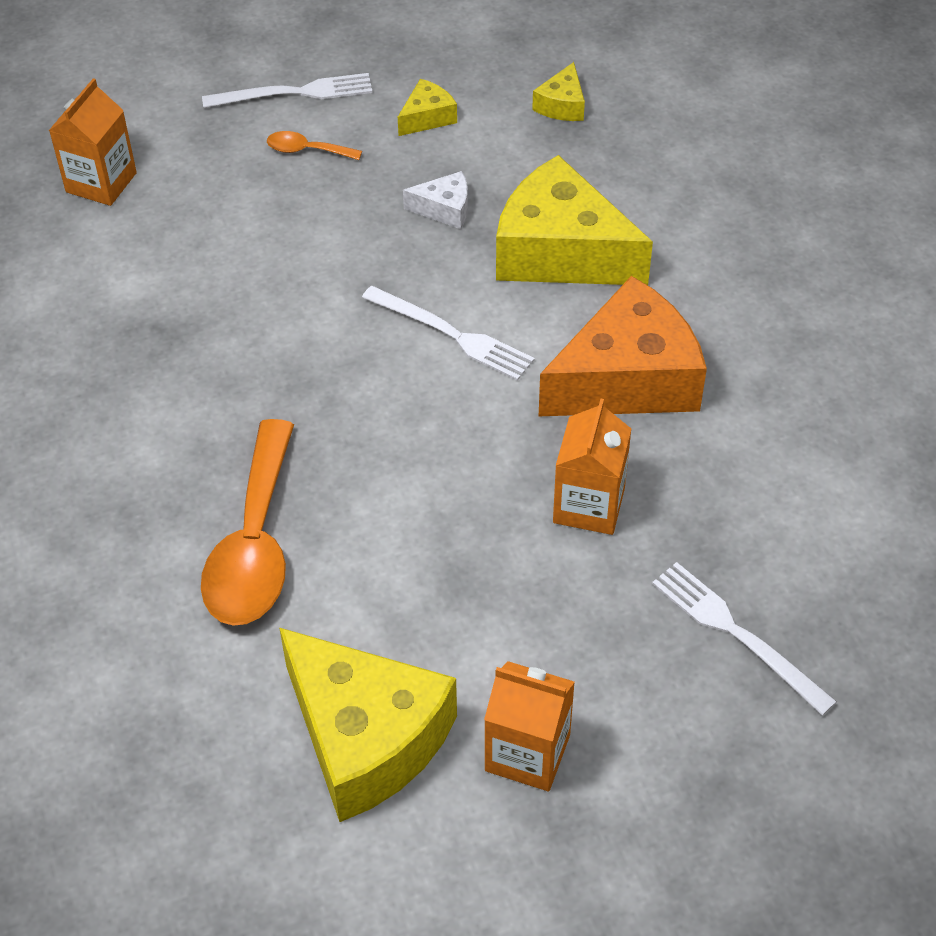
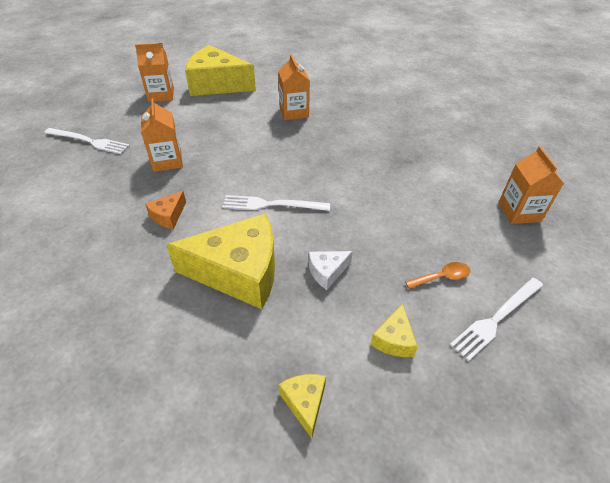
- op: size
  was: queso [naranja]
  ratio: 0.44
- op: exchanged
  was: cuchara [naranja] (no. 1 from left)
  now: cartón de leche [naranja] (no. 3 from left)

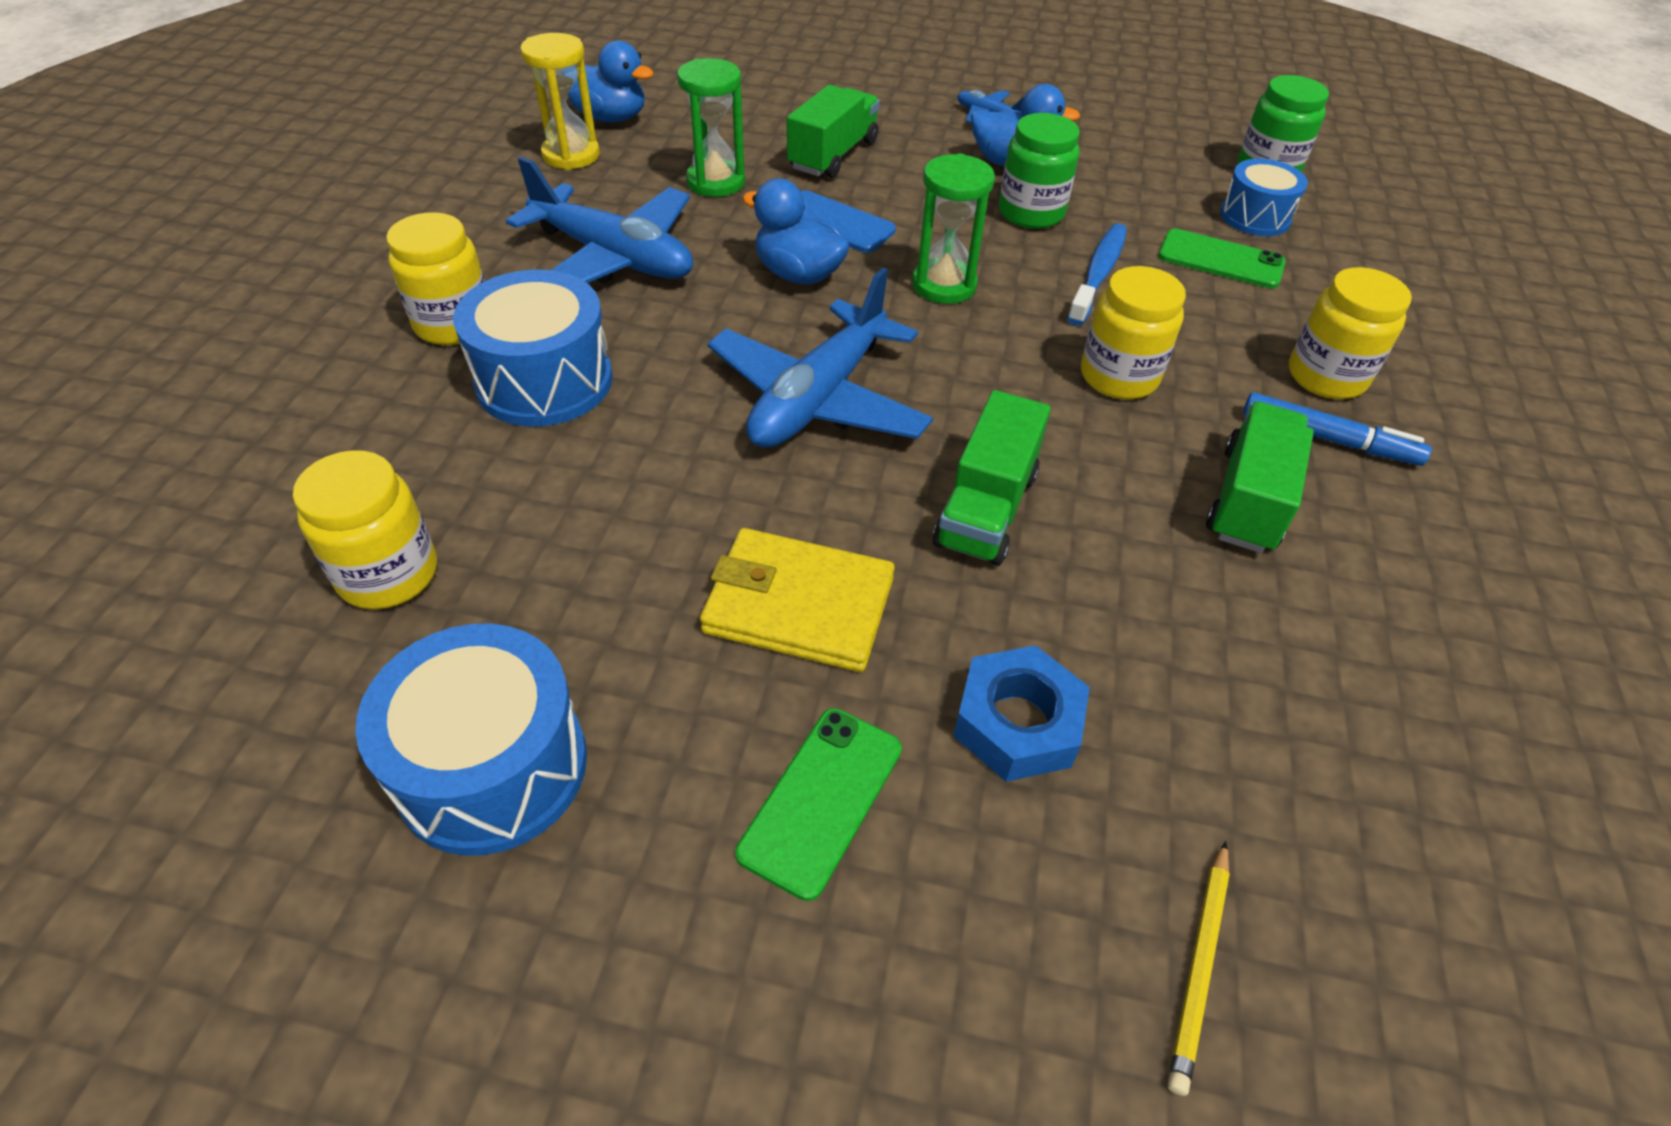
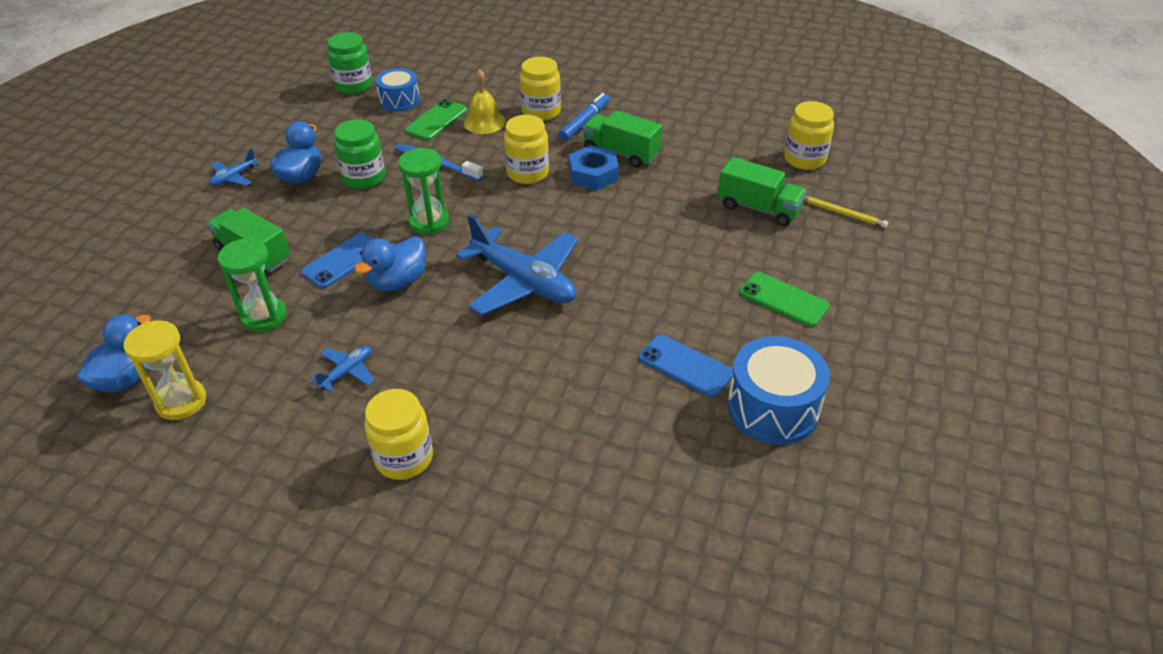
- op: size
  was: avión [azul] (no. 1 from left in the first image)
  ratio: 0.45
- op: missing
  was: tambor [azul] (no. 2 from left)
- op: relocated
  was: camión [verde] (no. 2 from left in the first image)
  now: camión [verde] (no. 3 from left)
- op: relocated
  was: tarro [amarillo] (no. 1 from left in the first image)
  now: tarro [amarillo] (no. 4 from left)
- op: missing
  was: cartera [amarillo]
- op: relocated
  was: tuerca [azul]
- op: appeared
  now: campana [amarillo]
- op: appeared
  now: móvil [azul] (no. 2 from left)

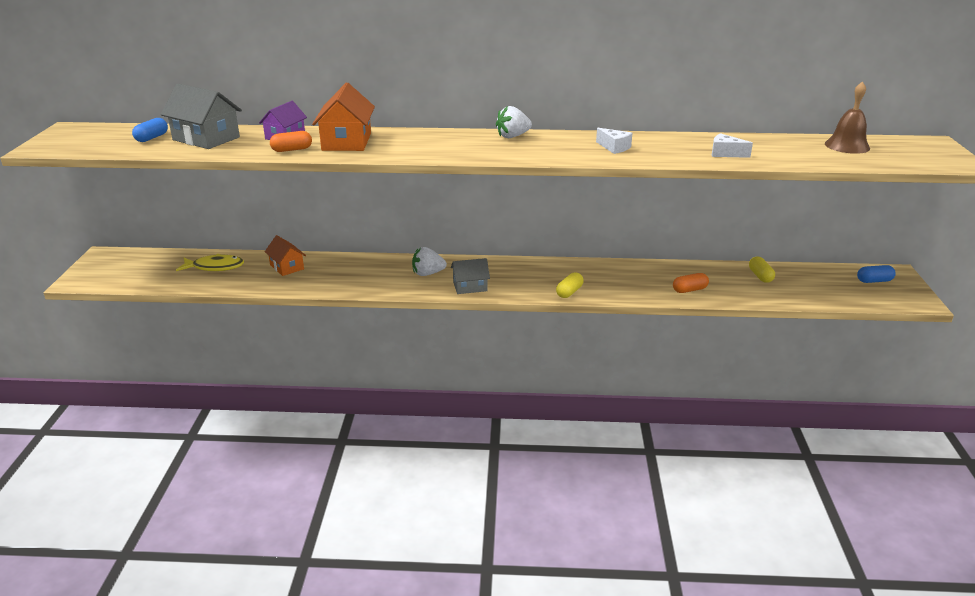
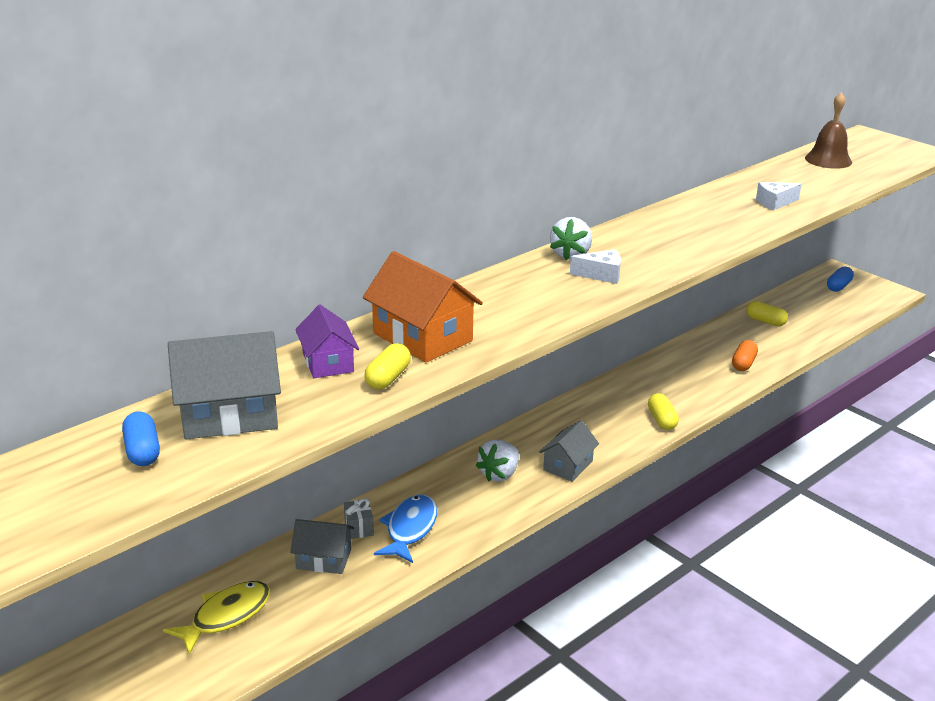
- op: relocated
  was: queso [blanco] (no. 1 from left)
- op: colour
  was: cápsula [naranja] (no. 1 from left)
  now: cápsula [amarillo] (no. 1 from left)
- op: colour
  was: casa [naranja] (no. 1 from left)
  now: casa [gris] (no. 2 from left)
- op: appeared
  now: pez [azul]
- op: appeared
  now: regalo [gris]

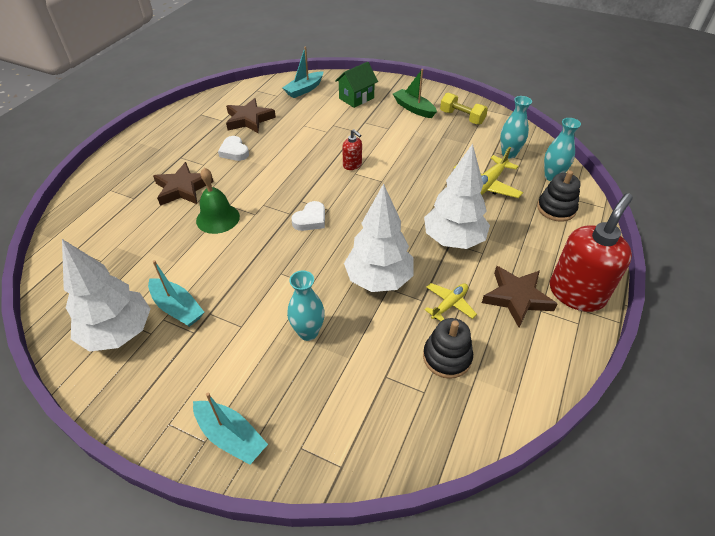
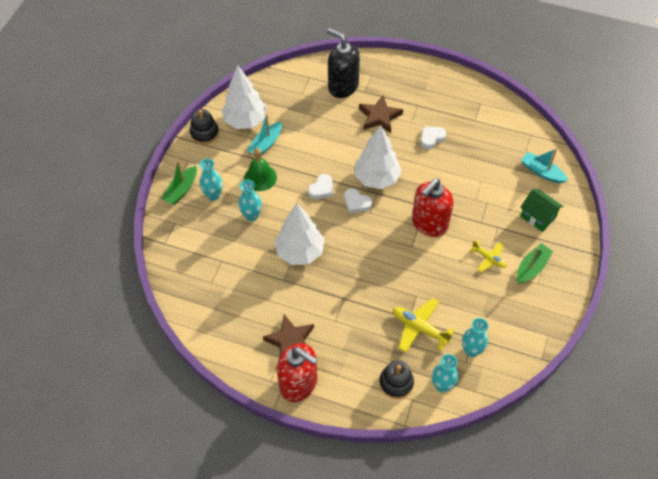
- op: missing
  was: mancuerna [amarillo]
- op: missing
  was: estrella [marrón] (no. 2 from left)
- op: size
  was: dispensador de jabón [rojo] (no. 1 from left in the first image)
  ratio: 2.14
- op: relocated
  was: árbol [blanco] (no. 3 from left)
- op: relocated
  was: campana [verde]
- op: relocated
  was: avión [amarillo] (no. 1 from left in the first image)
  now: avión [amarillo] (no. 2 from left)
- op: relocated
  was: juguete apilable [negro] (no. 1 from left)
- op: colour
  was: barco [turquesa] (no. 2 from left)
  now: barco [verde] (no. 1 from left)
- op: appeared
  now: dispensador de jabón [negro]
- op: appeared
  now: florero [turquesa] (no. 1 from left)
- op: appeared
  now: corazón [blanco] (no. 1 from left)

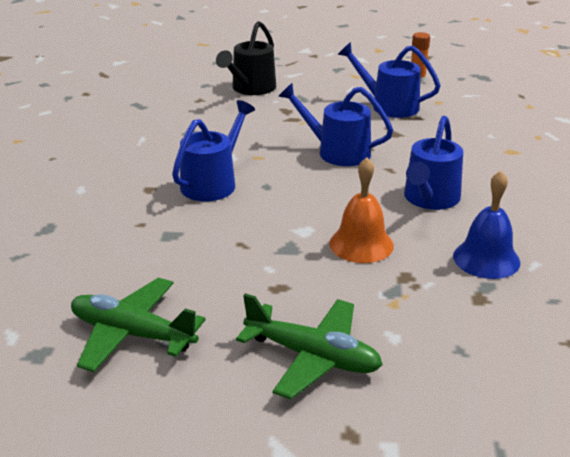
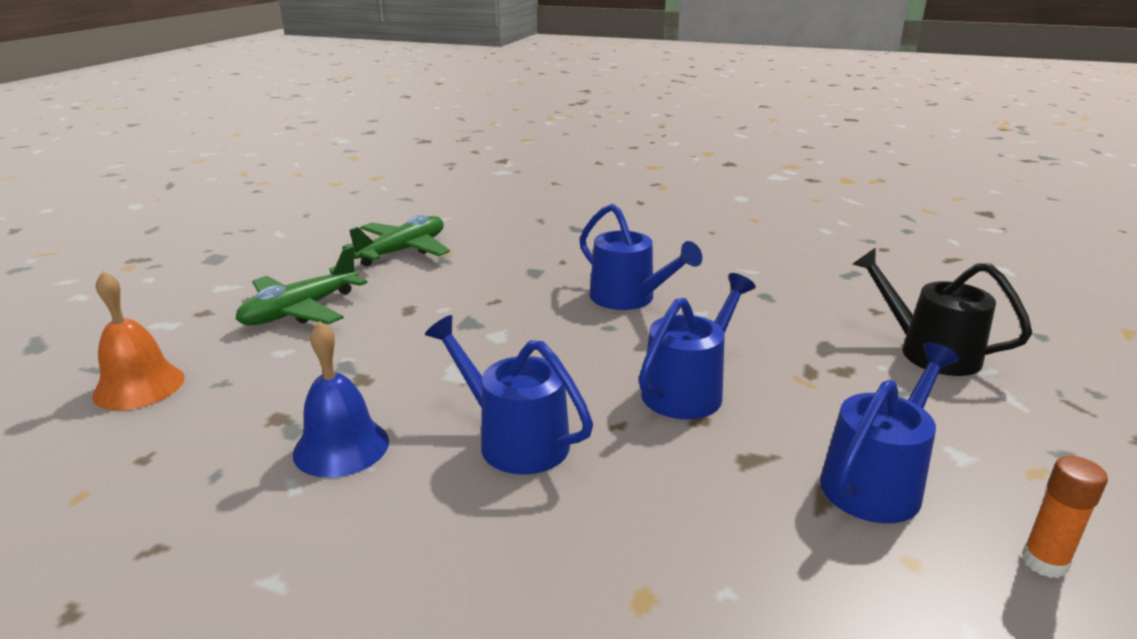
- op: relocated
  was: campana [naranja]

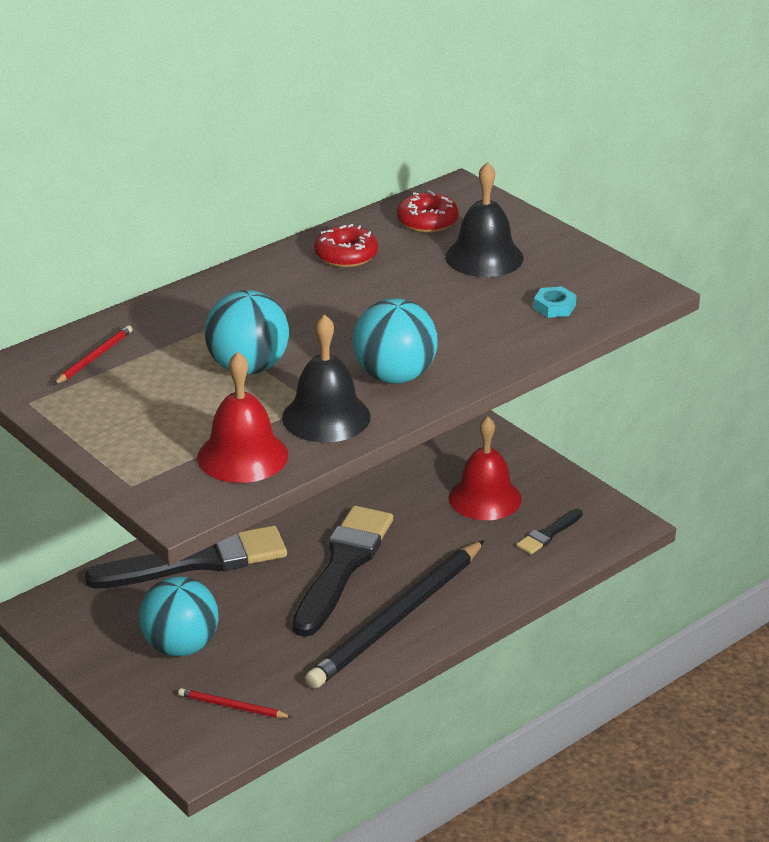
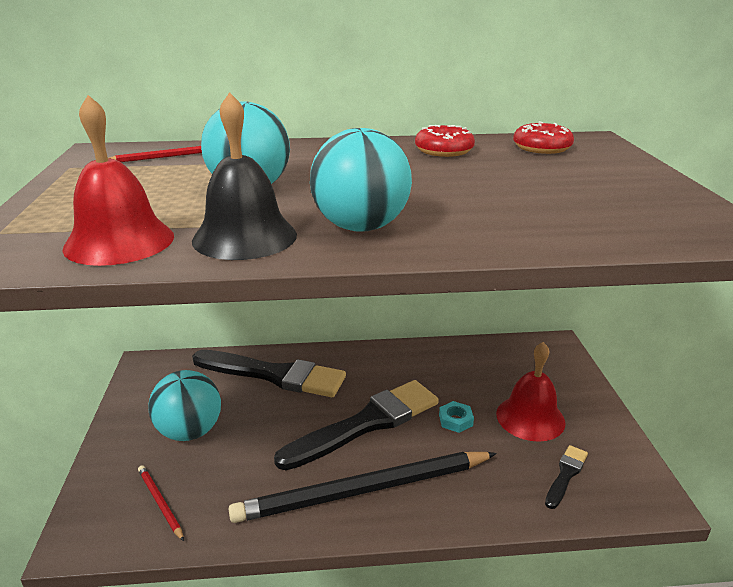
- op: missing
  was: campana [negro] (no. 2 from left)
- op: relocated
  was: tuerca [turquesa]
- op: spun
  was: pincel [negro] (no. 3 from left)
  clockwise: 135

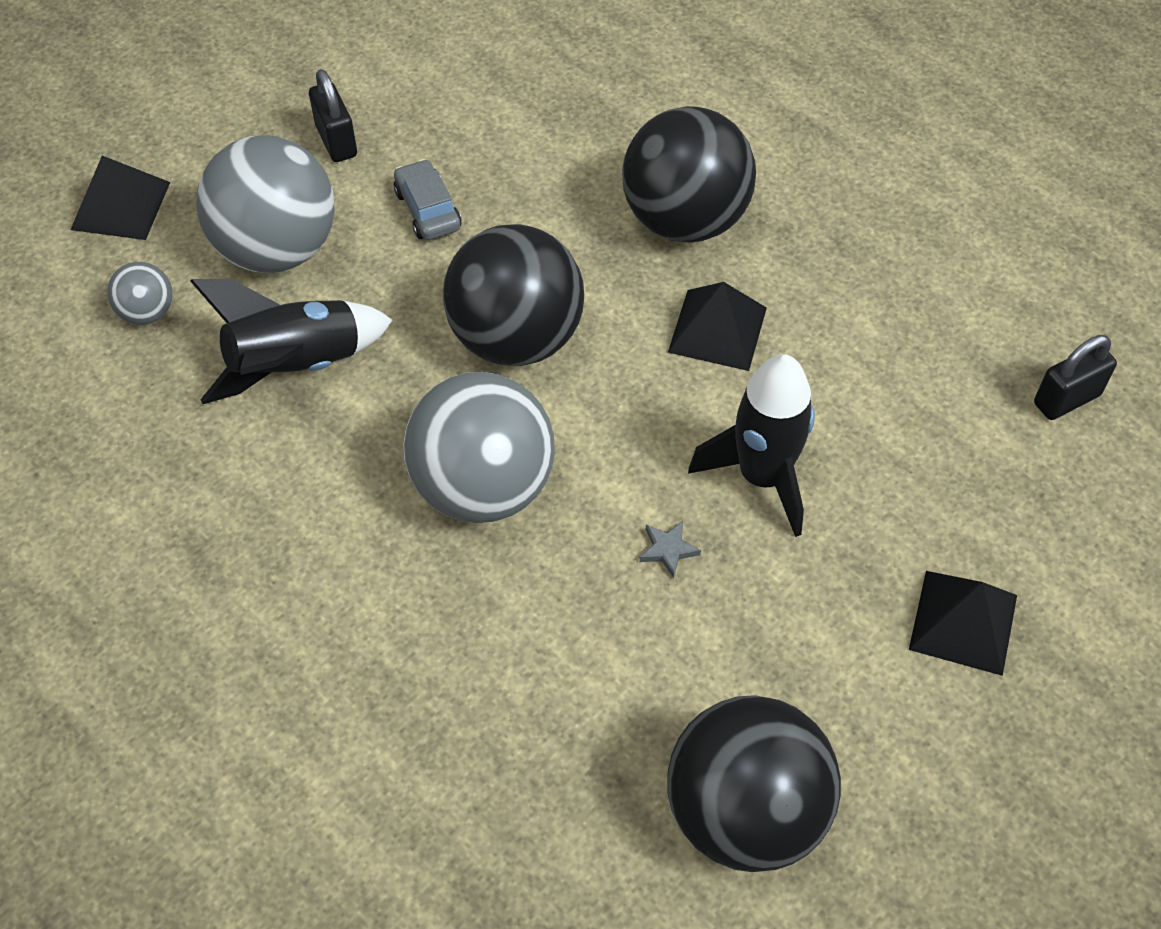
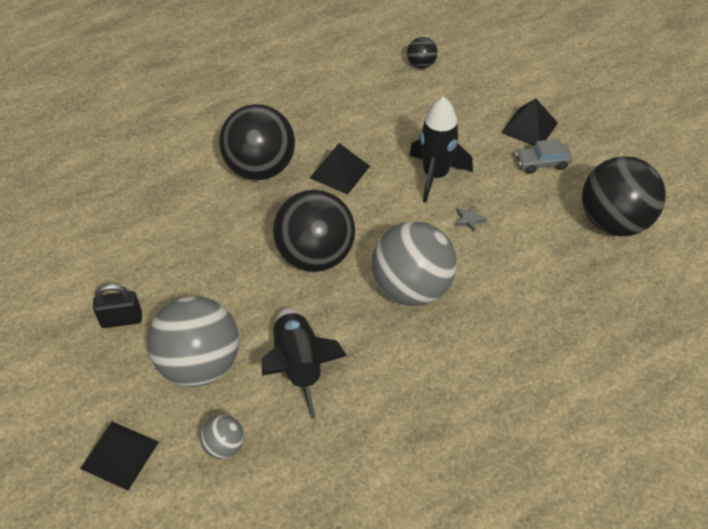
- op: relocated
  was: coche [gris]
- op: exchanged
  was: candado [negro] (no. 2 from left)
  now: pelota [negro] (no. 3 from left)

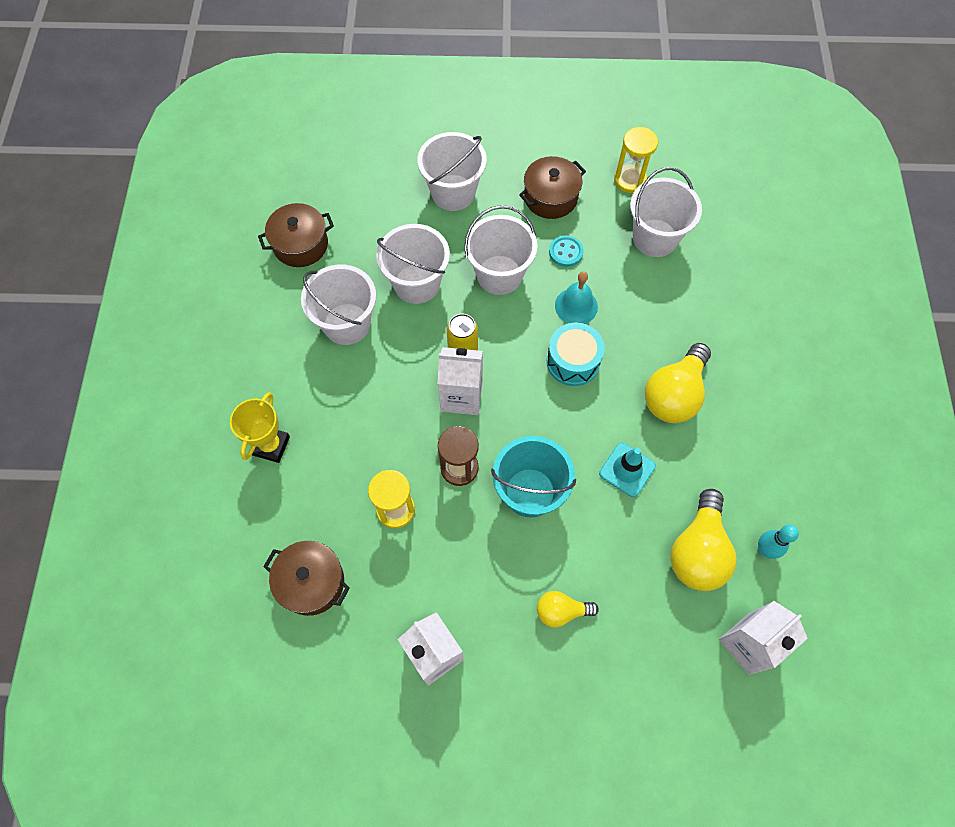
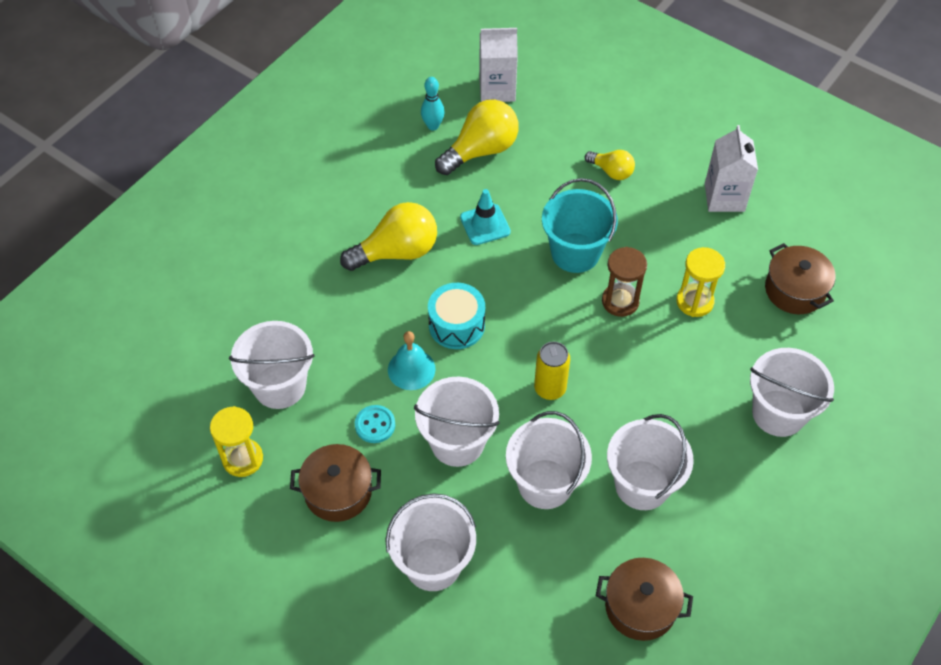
- op: missing
  was: cartón de leche [blanco] (no. 2 from left)
- op: exchanged
  was: trofeo [amarillo]
  now: balde [blanco] (no. 6 from left)

